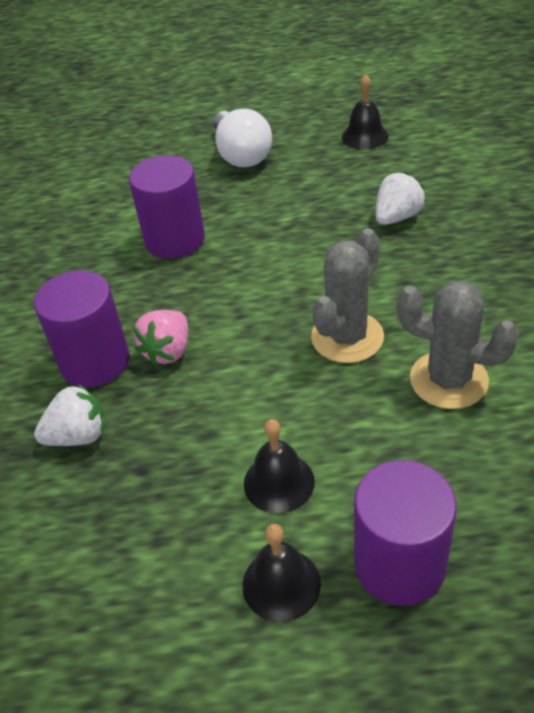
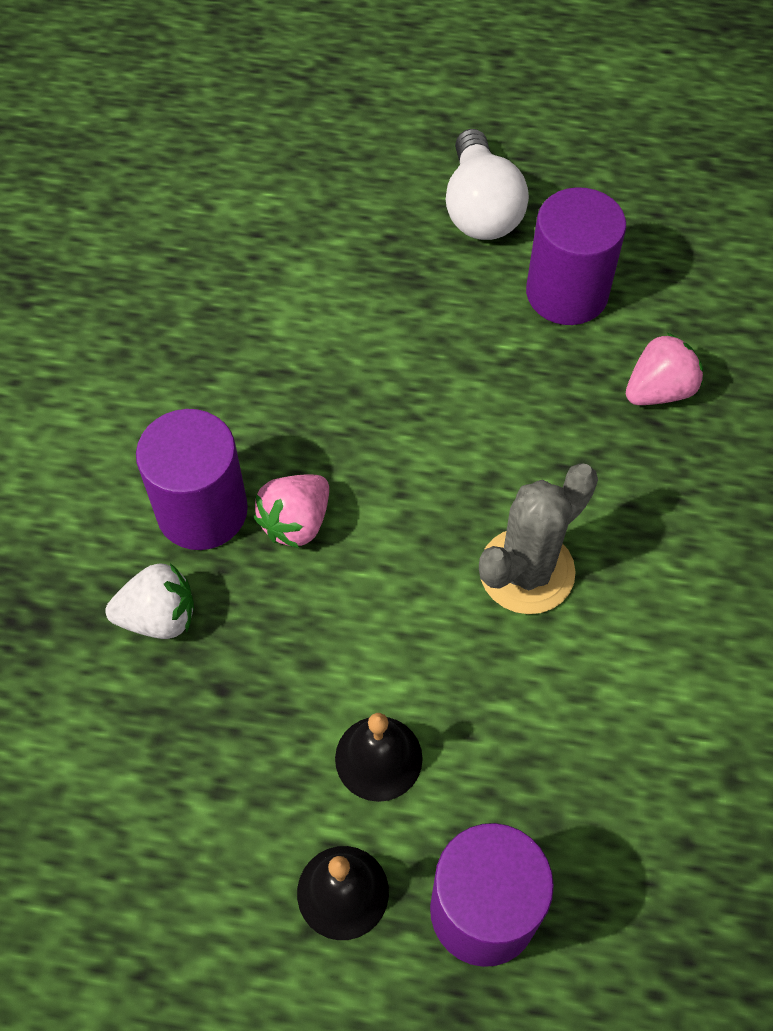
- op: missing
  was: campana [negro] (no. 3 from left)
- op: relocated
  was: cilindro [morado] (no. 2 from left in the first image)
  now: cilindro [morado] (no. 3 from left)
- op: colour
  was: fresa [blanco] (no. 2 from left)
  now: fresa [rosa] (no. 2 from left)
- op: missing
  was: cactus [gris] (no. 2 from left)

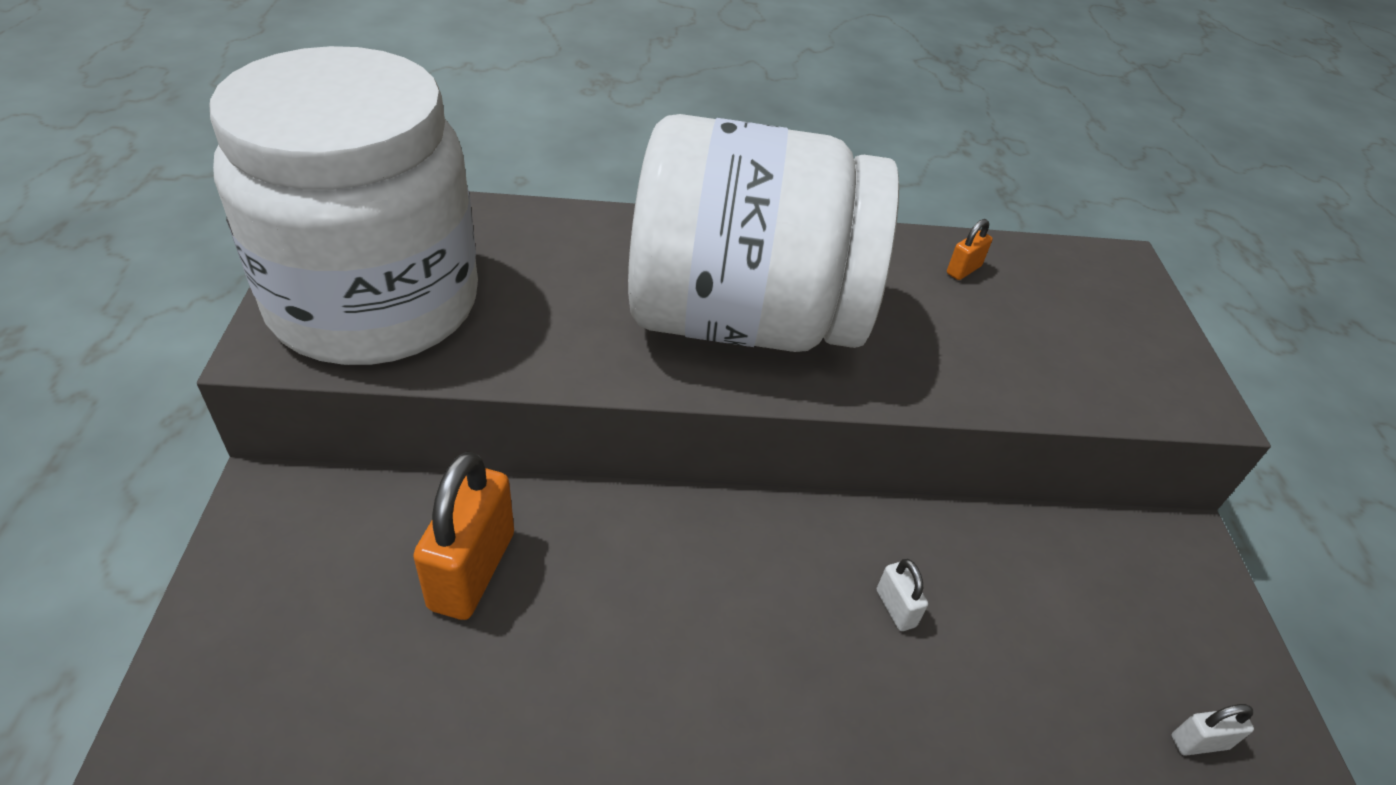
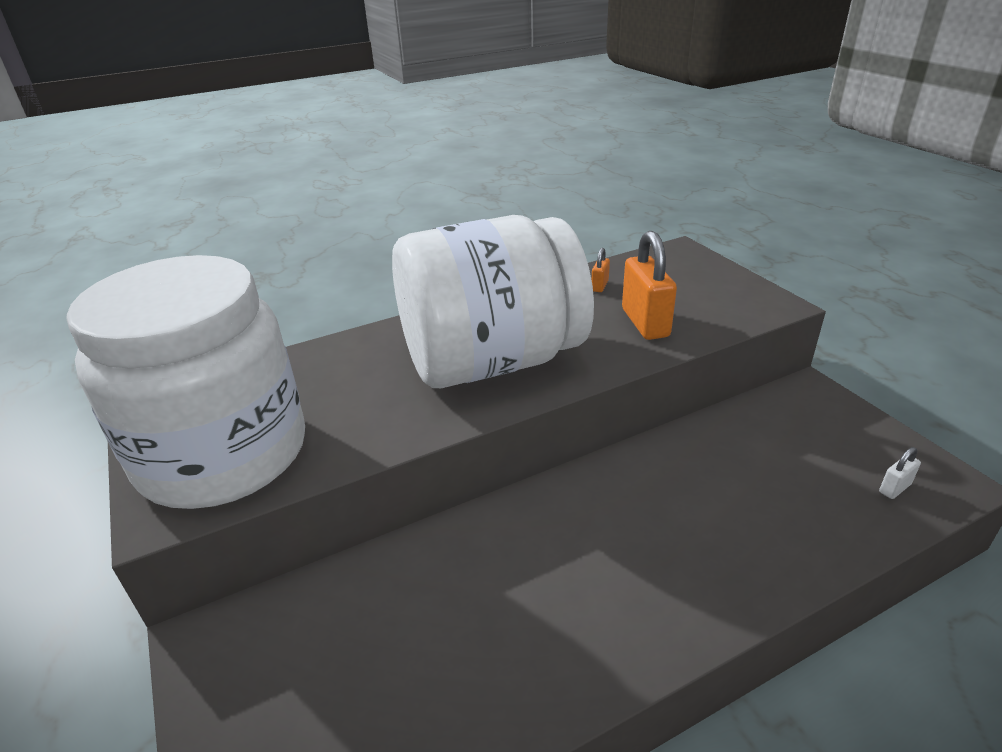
- op: relocated
  was: candado [naranja] (no. 1 from left in the first image)
  now: candado [naranja] (no. 2 from left)
- op: missing
  was: candado [blanco] (no. 1 from left)

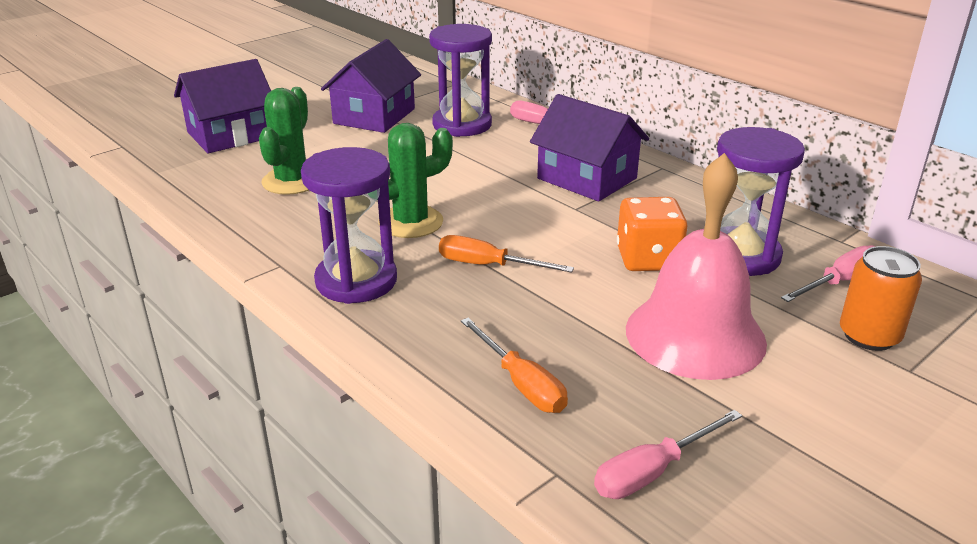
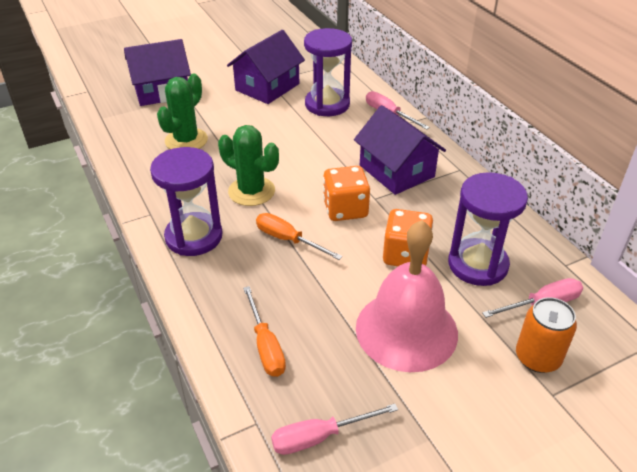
- op: spun
  was: cactus [verde] (no. 2 from left)
  clockwise: 45
- op: appeared
  now: dado [naranja] (no. 1 from left)

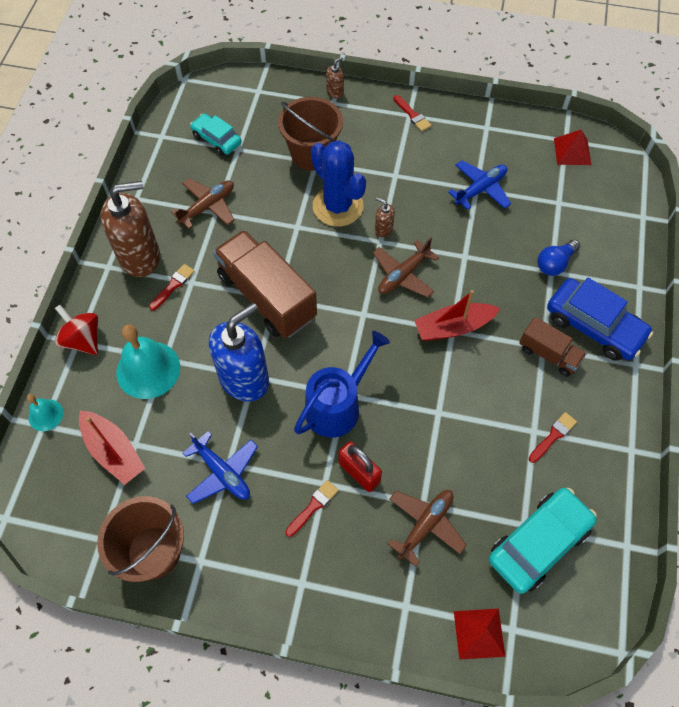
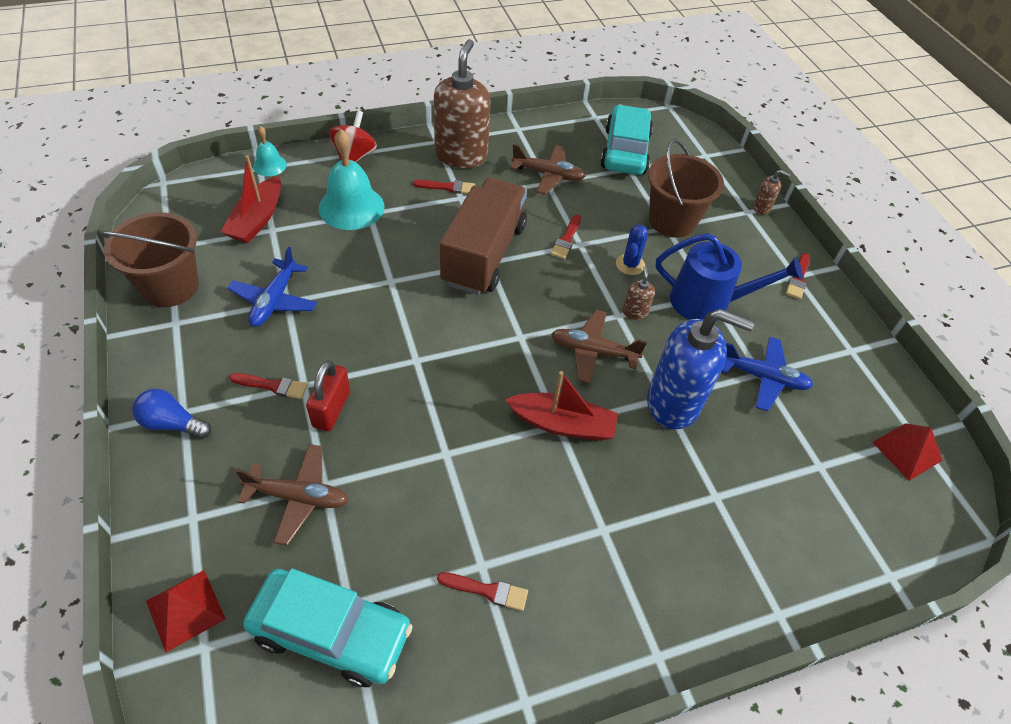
- op: size
  was: coche [turquesa] (no. 1 from left in the first image)
  ratio: 1.63
- op: size
  was: cactus [azul]
  ratio: 0.49
- op: spun
  was: dispensador de jabón [marrón] (no. 1 from left)
  clockwise: -120
- op: relocated
  was: bombilla [azul]
- op: missing
  was: coche [azul]
- op: spun
  was: barco [rojo] (no. 2 from left)
  clockwise: 150
- op: relocated
  was: dispensador de jabón [azul]
- op: missing
  was: camión [marrón] (no. 2 from left)
- op: relocated
  was: regadera [azul]
- op: appeared
  now: pincel [rojo] (no. 4 from left)

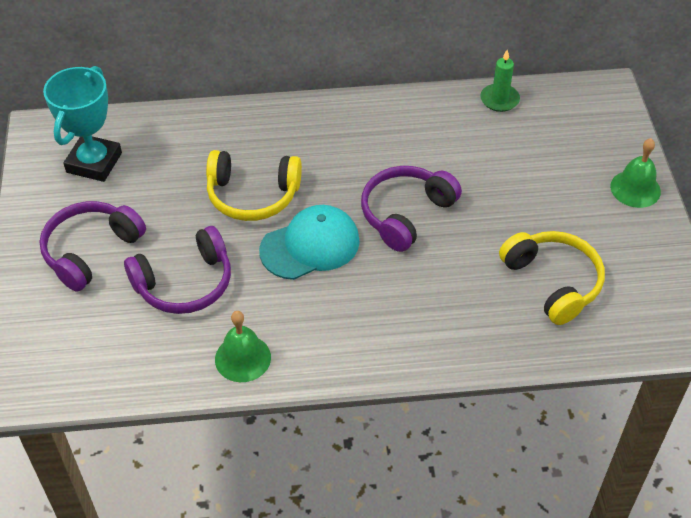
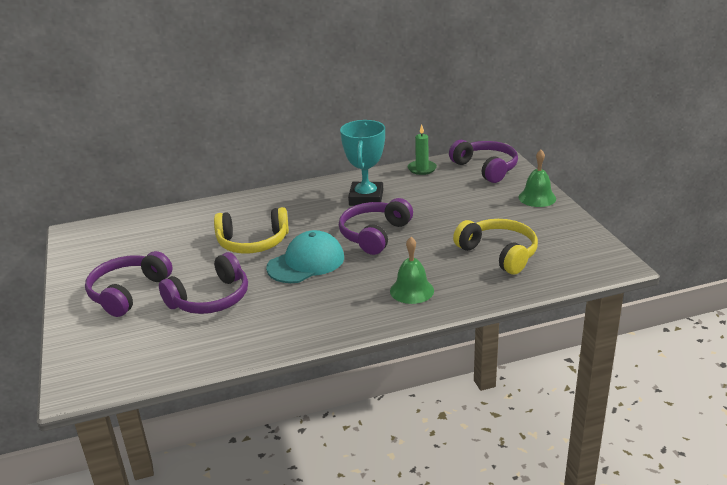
- op: relocated
  was: trofeo [turquesa]
- op: relocated
  was: campana [verde] (no. 1 from left)
- op: appeared
  now: auriculares [morado] (no. 4 from left)

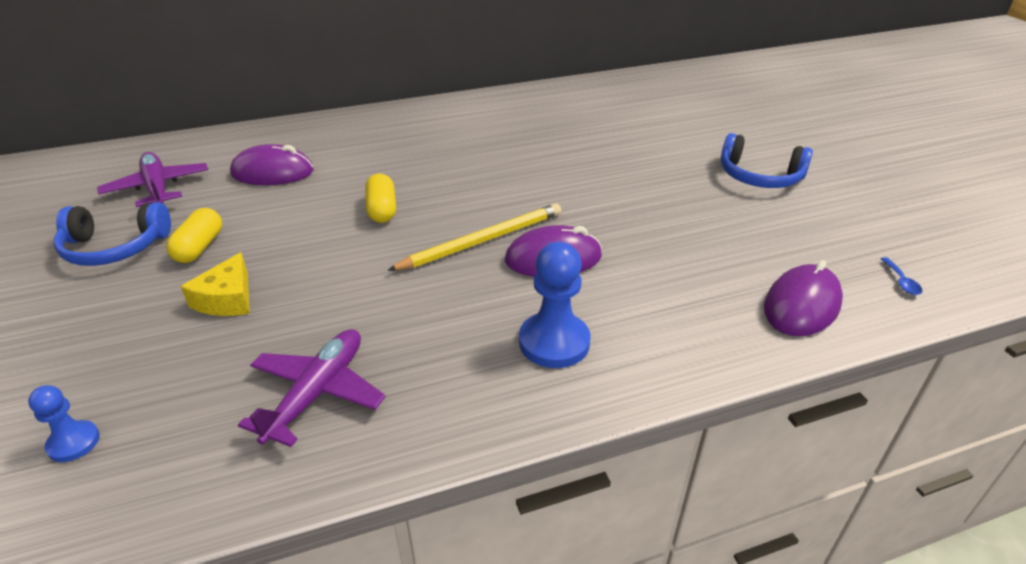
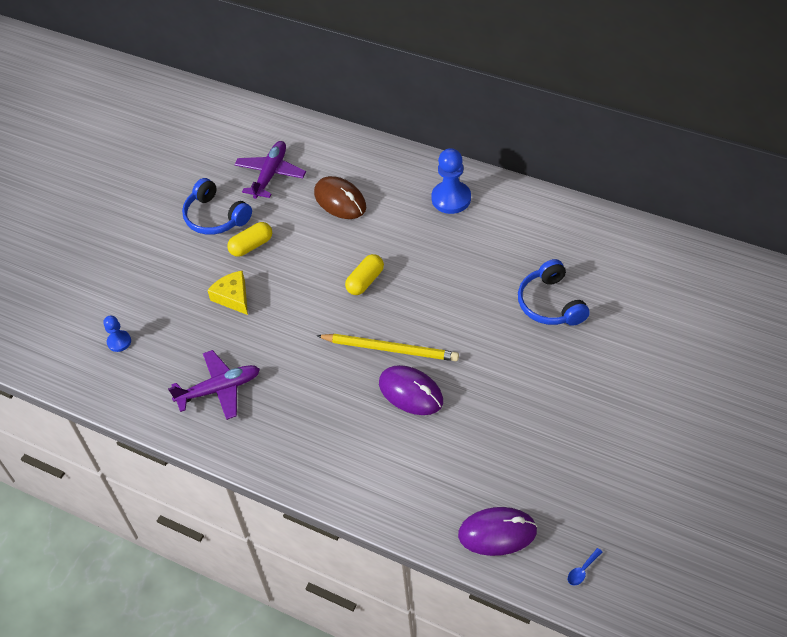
- op: relocated
  was: auriculares [azul] (no. 2 from left)
- op: colour
  was: ratón [morado] (no. 1 from left)
  now: ratón [marrón]
- op: relocated
  was: peón [azul] (no. 2 from left)
- op: spun
  was: queso [amarillo]
  clockwise: 90

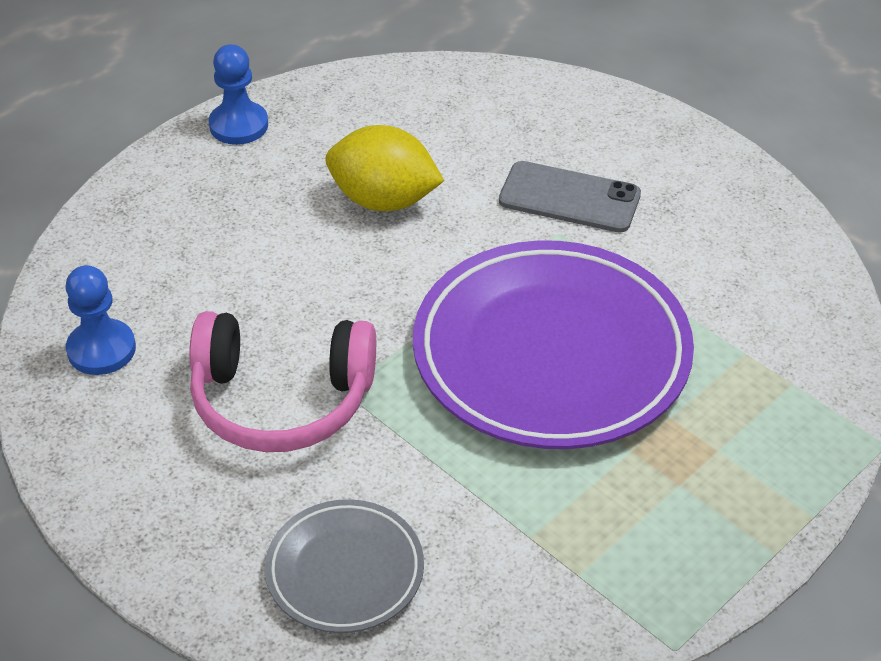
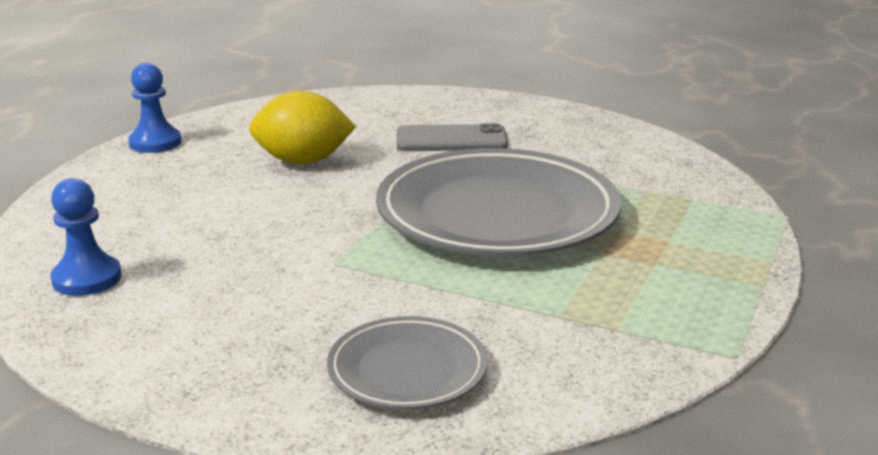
- op: colour
  was: plato [morado]
  now: plato [gris] (no. 2 from left)
- op: missing
  was: auriculares [rosa]

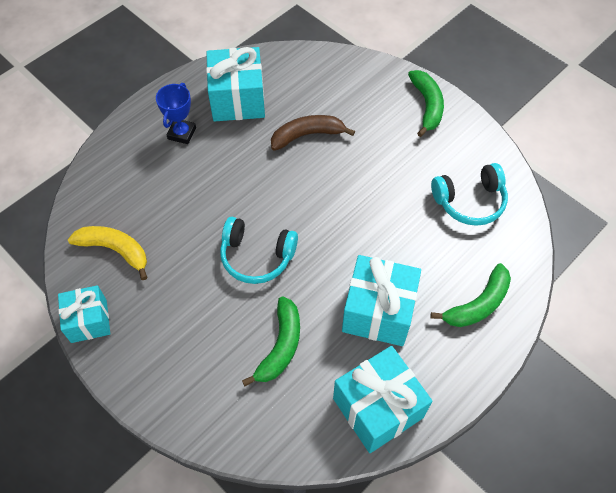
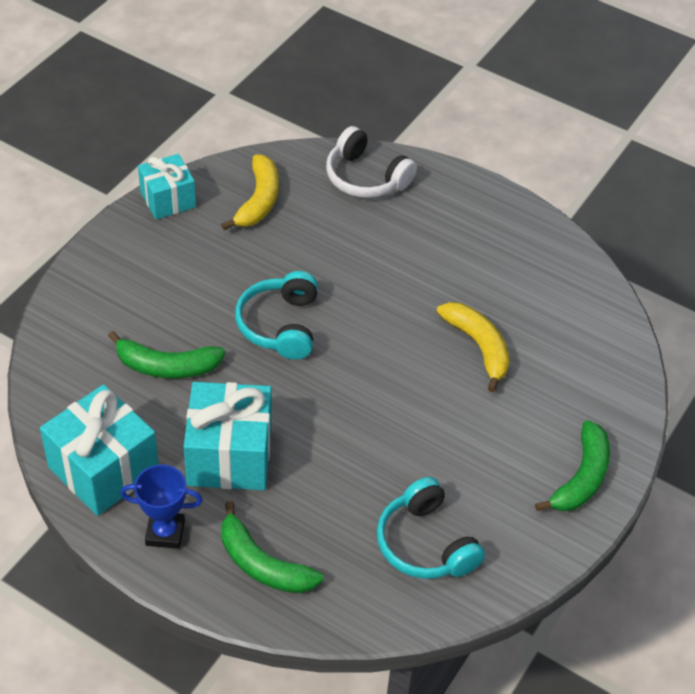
- op: missing
  was: regalo [turquesa] (no. 2 from left)
- op: spun
  was: plátano [verde] (no. 2 from left in the first image)
  clockwise: -45
- op: relocated
  was: trofeo [azul]
- op: colour
  was: plátano [marrón]
  now: plátano [amarillo] (no. 2 from left)
- op: appeared
  now: auriculares [blanco]

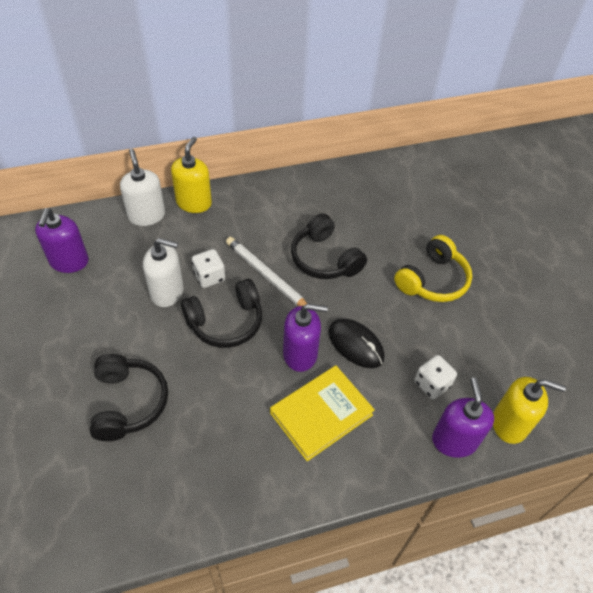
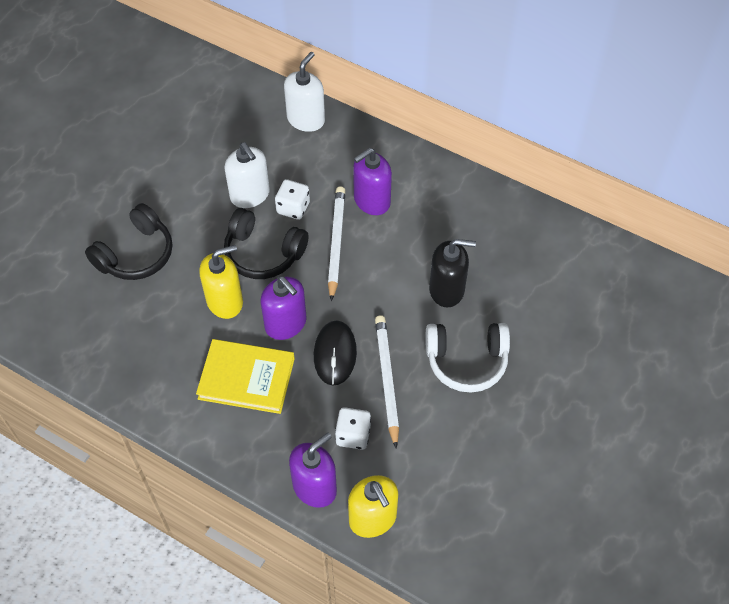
- op: relocated
  was: dispensador de jabón [amarillo] (no. 1 from left)
- op: relocated
  was: dispensador de jabón [morado] (no. 1 from left in the first image)
  now: dispensador de jabón [morado] (no. 3 from left)
- op: missing
  was: auriculares [negro] (no. 3 from left)
- op: colour
  was: auriculares [amarillo]
  now: auriculares [blanco]
- op: appeared
  now: dispensador de jabón [negro]
- op: appeared
  now: lápiz [blanco] (no. 2 from left)

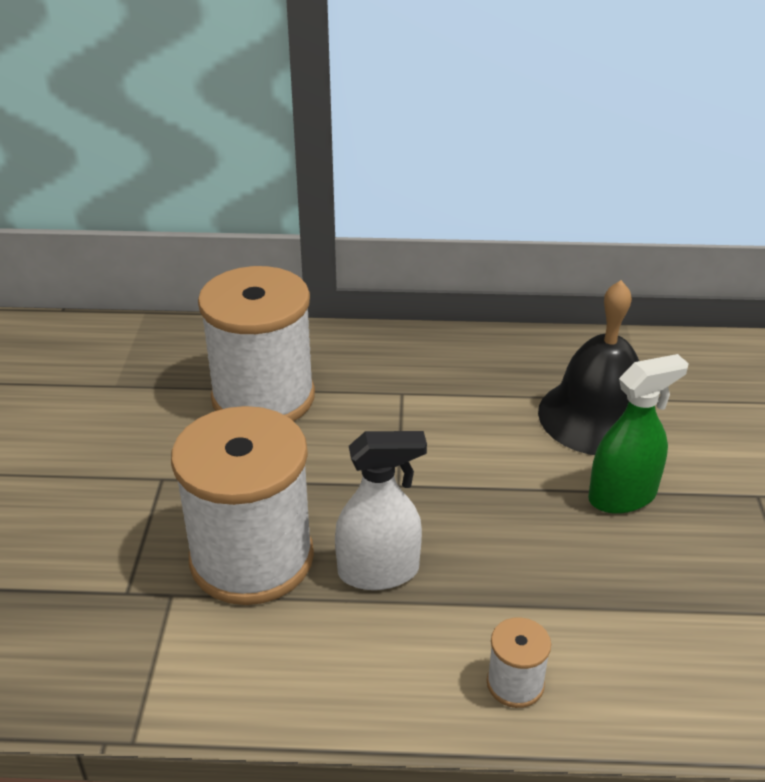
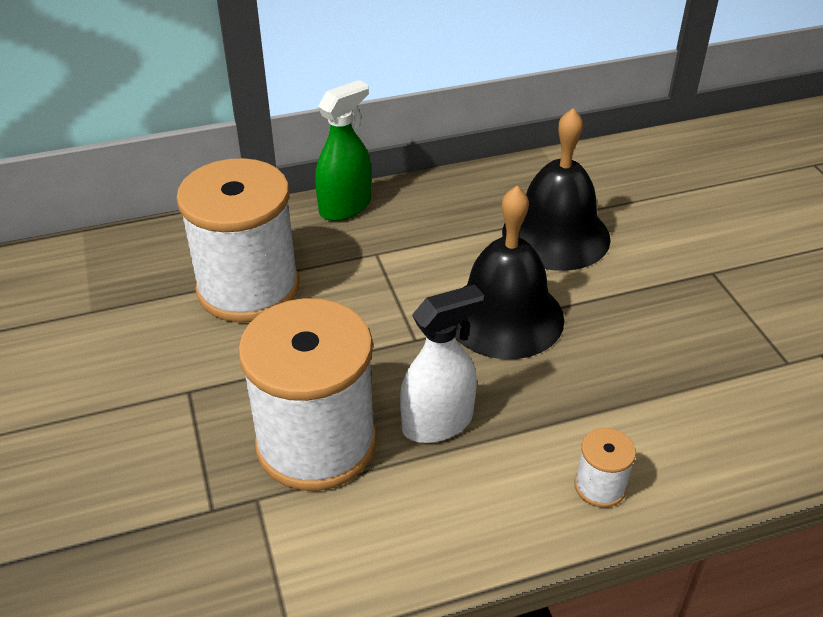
- op: relocated
  was: pulverizador [verde]
- op: appeared
  now: campana [negro] (no. 1 from left)

